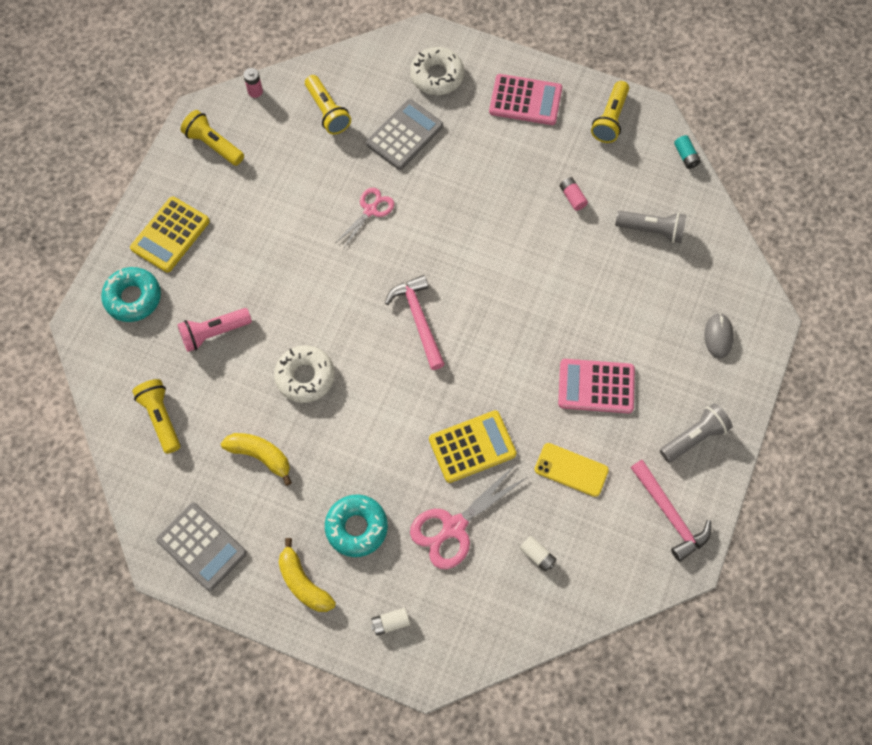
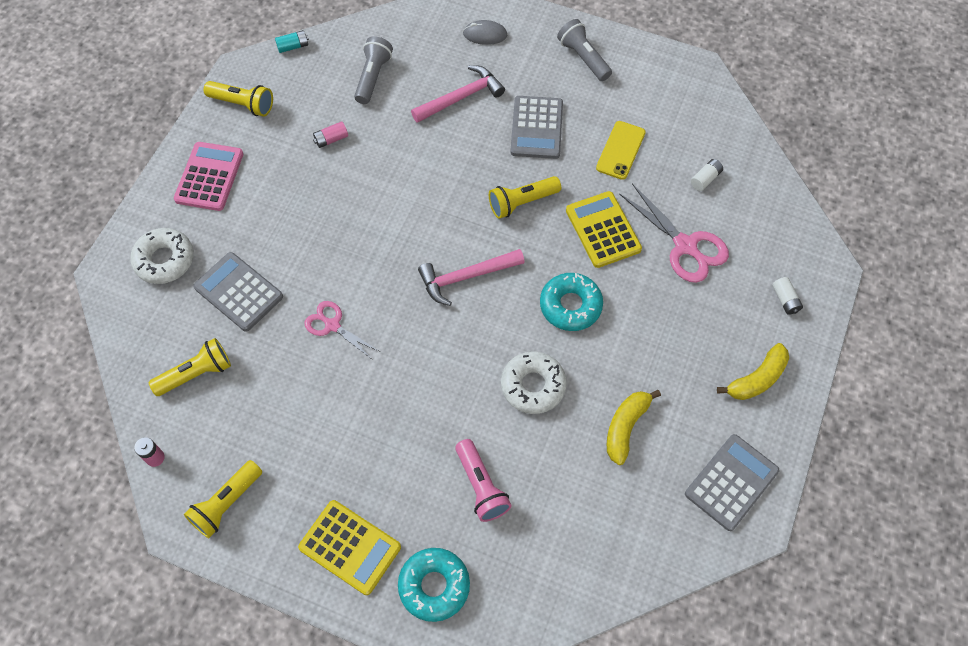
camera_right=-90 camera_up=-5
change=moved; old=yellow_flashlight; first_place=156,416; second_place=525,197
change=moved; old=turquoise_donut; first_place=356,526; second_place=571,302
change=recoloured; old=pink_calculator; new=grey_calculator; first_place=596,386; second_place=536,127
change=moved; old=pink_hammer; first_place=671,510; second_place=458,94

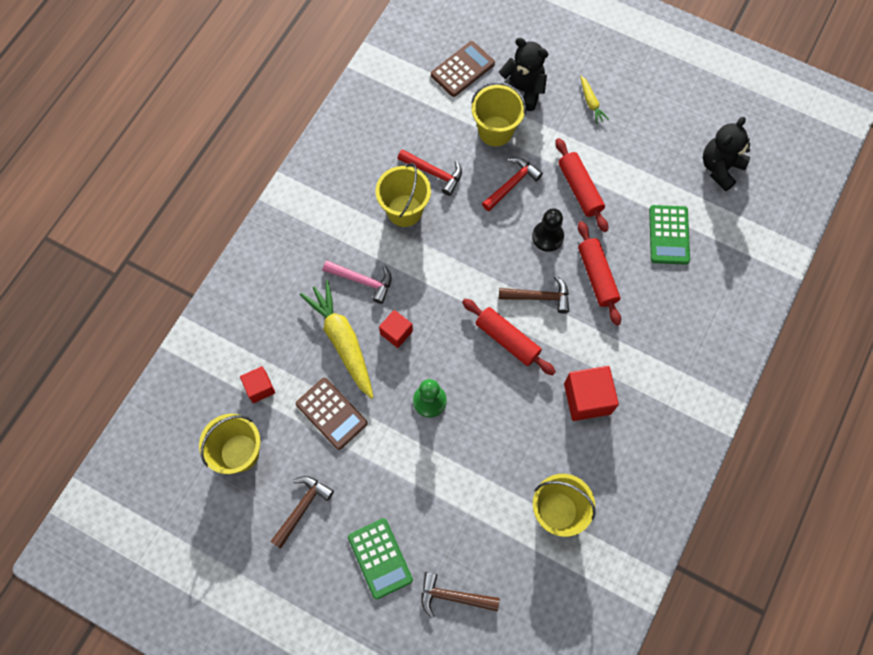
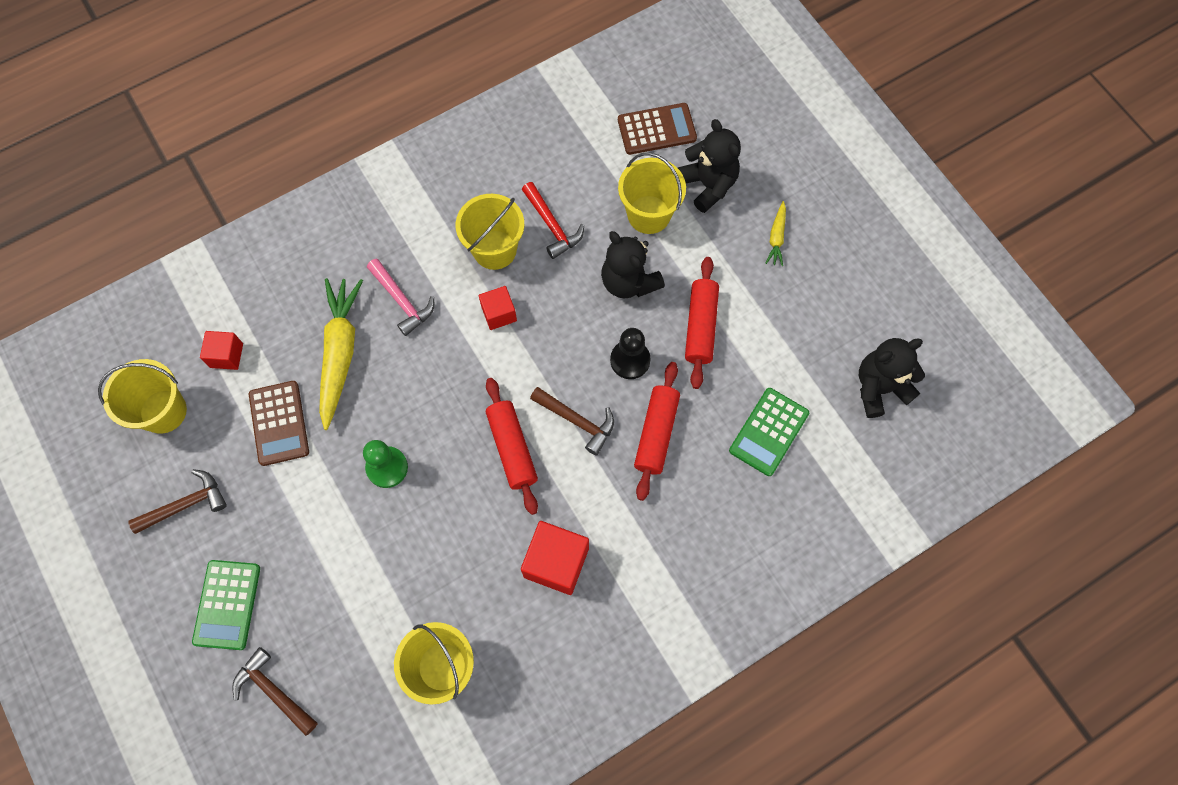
camera_right=30 camera_up=0
change=moved; old=red_cube; first_place=396,329; second_place=498,308
change=replaced; old=red_hammer; new=black_teddy_bear; first_place=512,184; second_place=633,265

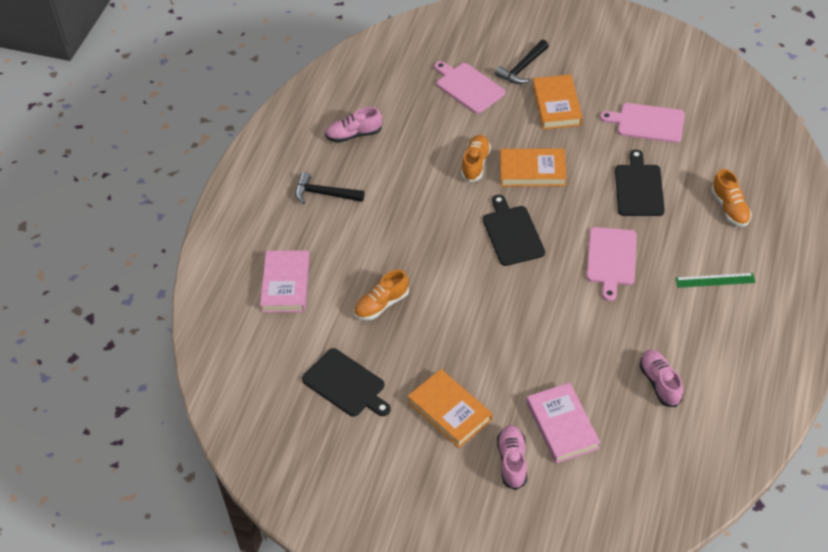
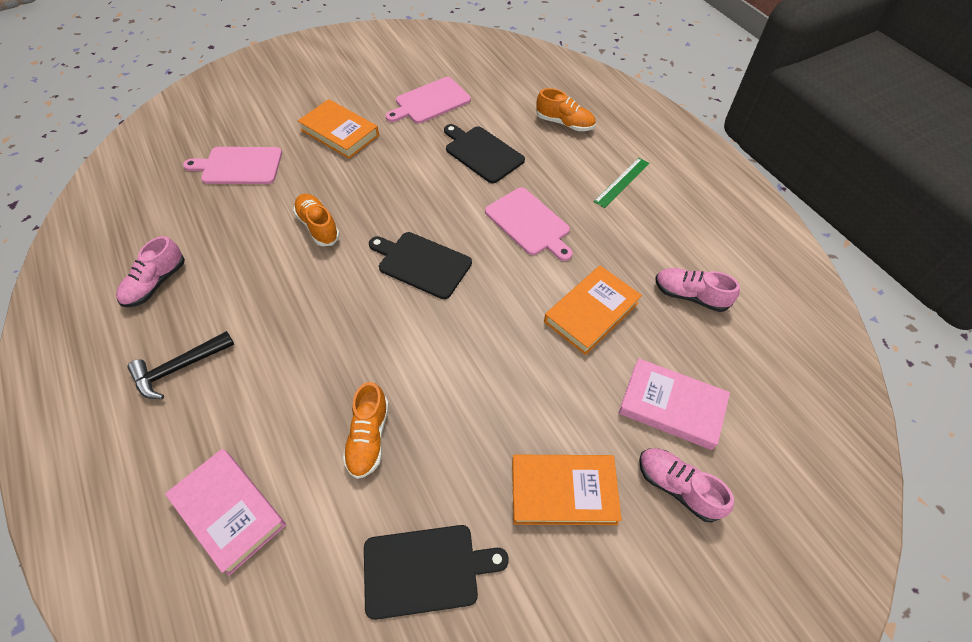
camera_right=-50 camera_up=5
change=removed; old=black_hammer; first_place=522,62
change=moved; old=orange_book; first_place=533,167; second_place=593,310

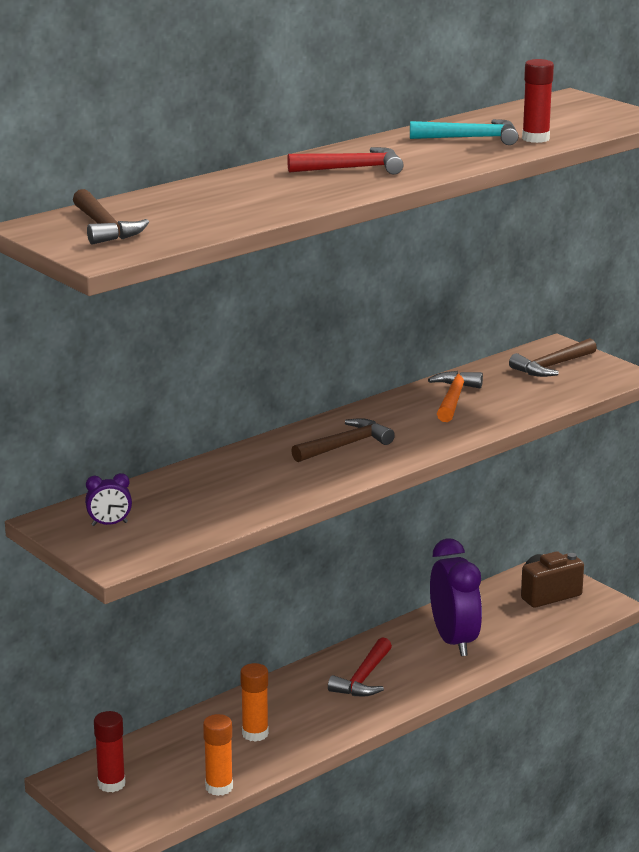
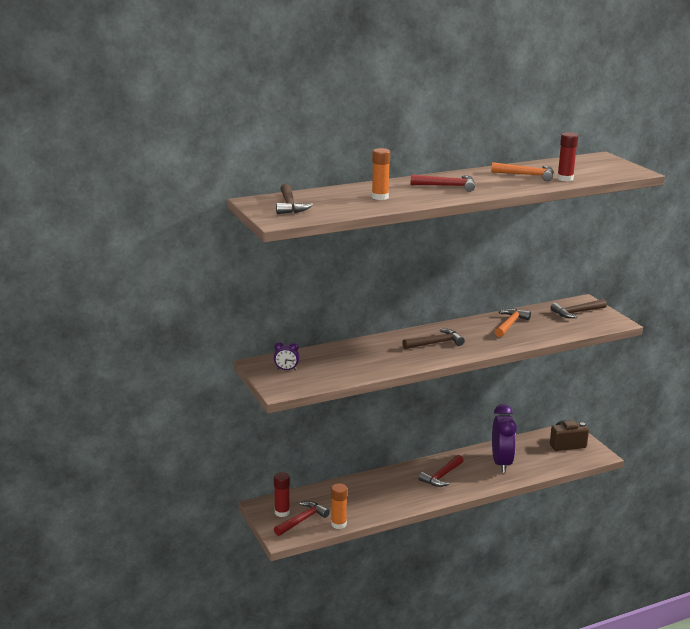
camera_right=15 camera_up=0
change=moved; old=orange_glue_stick; first_place=254,702; second_place=381,174
change=recoloured; old=turquoise_hammer; new=orange_hammer; first_place=464,132; second_place=522,171
change=added; new=red_hammer; second_place=302,518

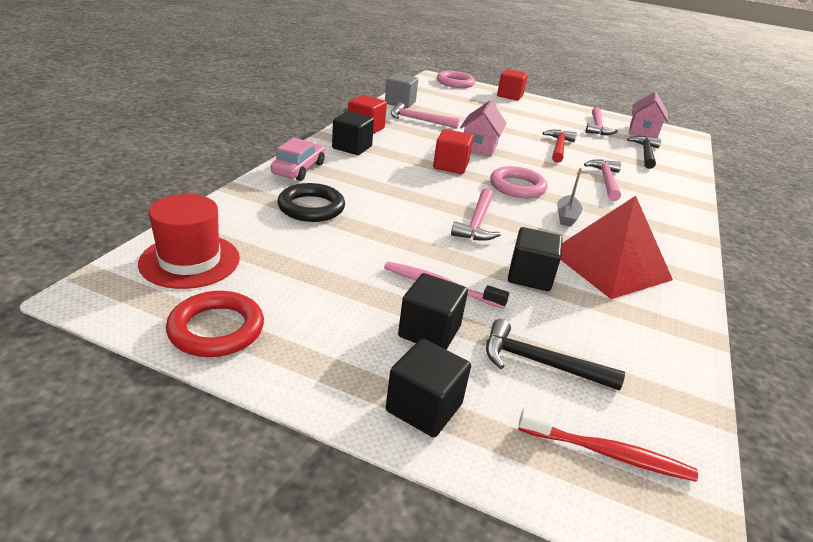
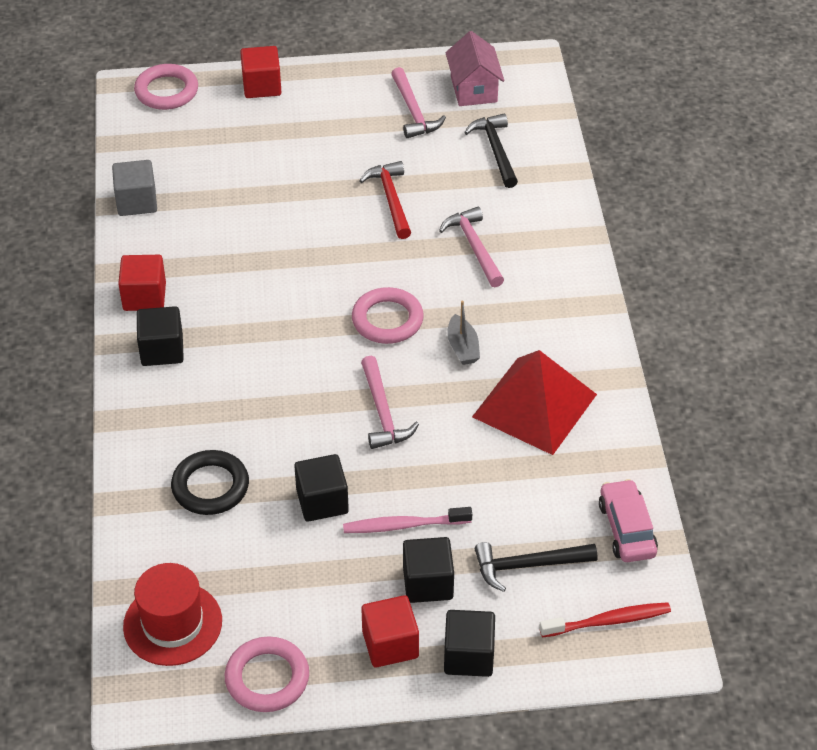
camera_right=-25 camera_up=15
change=recoloured; old=red_ring; new=pink_ring; first_place=215,324; second_place=267,674
change=moved; old=pink_car; first_place=298,159; second_place=628,520
change=removed; old=pink_hammer; first_place=425,115
change=moved; old=red_cube; first_place=453,151; second_place=390,631
change=removed; old=pink_house; first_place=483,128
change=moved; old=black_cube; first_place=535,259; second_place=321,488

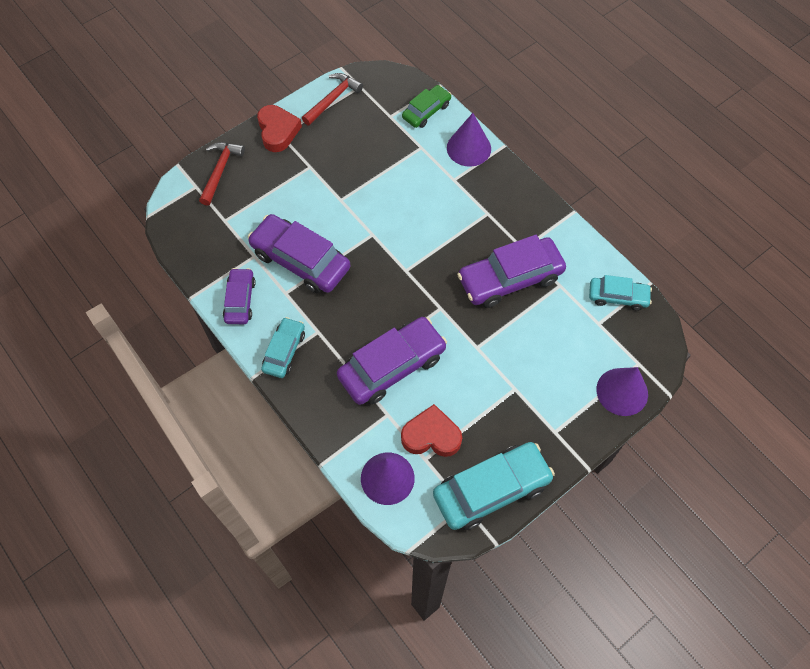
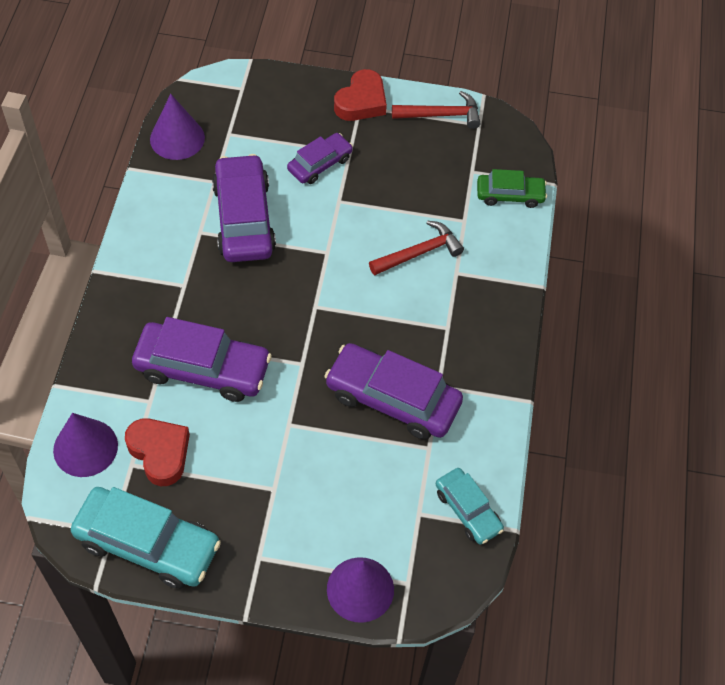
camera_right=45 camera_up=-5
change=moved; old=red_hammer; first_place=222,174; second_place=416,248
change=moved; old=purple_car; first_place=239,296; second_place=320,158
change=removed; old=turquoise_car; first_place=283,347
change=moved; old=purple_cone; first_place=469,140; second_place=177,127

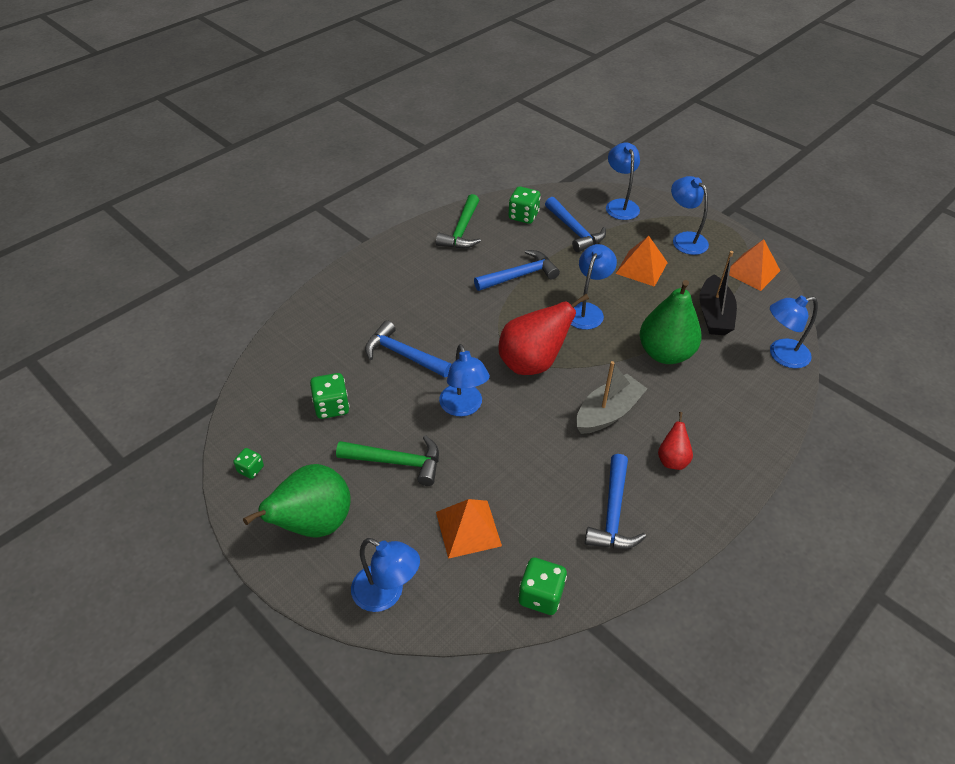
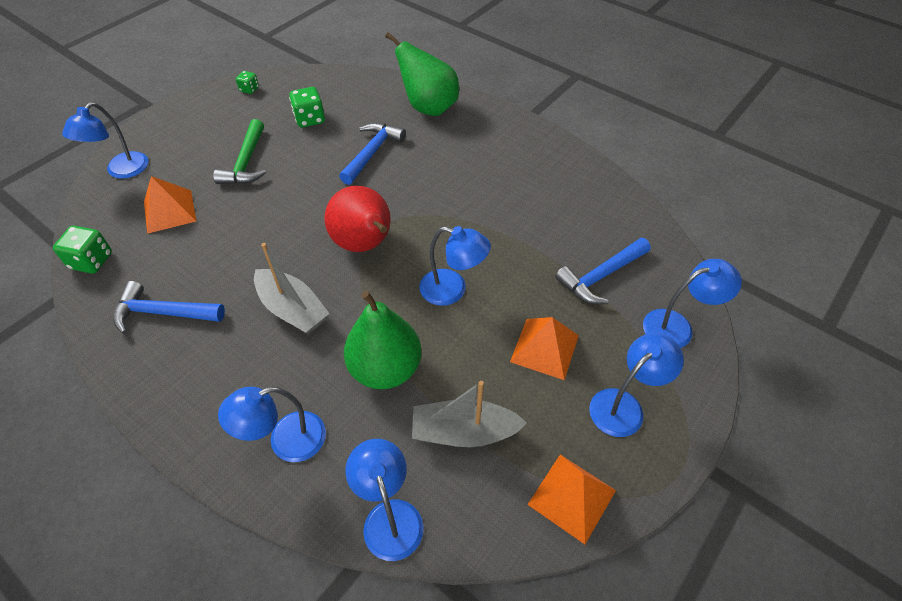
camera_right=85 camera_up=5
change=moved; old=green_pear; first_place=296,500; second_place=422,74
change=removed; old=green_hammer; first_place=458,221
change=moved; old=blue_lamp; first_place=464,380; second_place=272,424
change=removed; old=blue_hammer; first_place=517,270
change=removed; old=green_dice; first_place=524,205
change=removed; old=red_pear; first_place=675,441
change=recoloured; old=black_boat; new=grey_boat; first_place=718,293; second_place=469,414

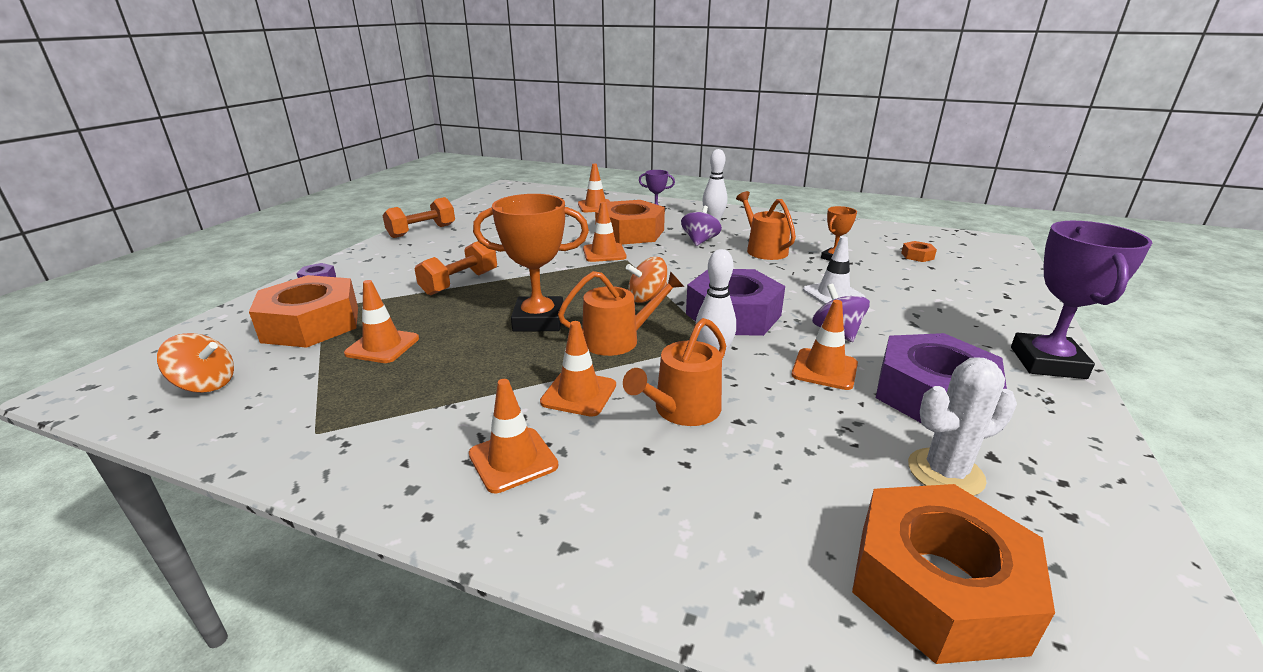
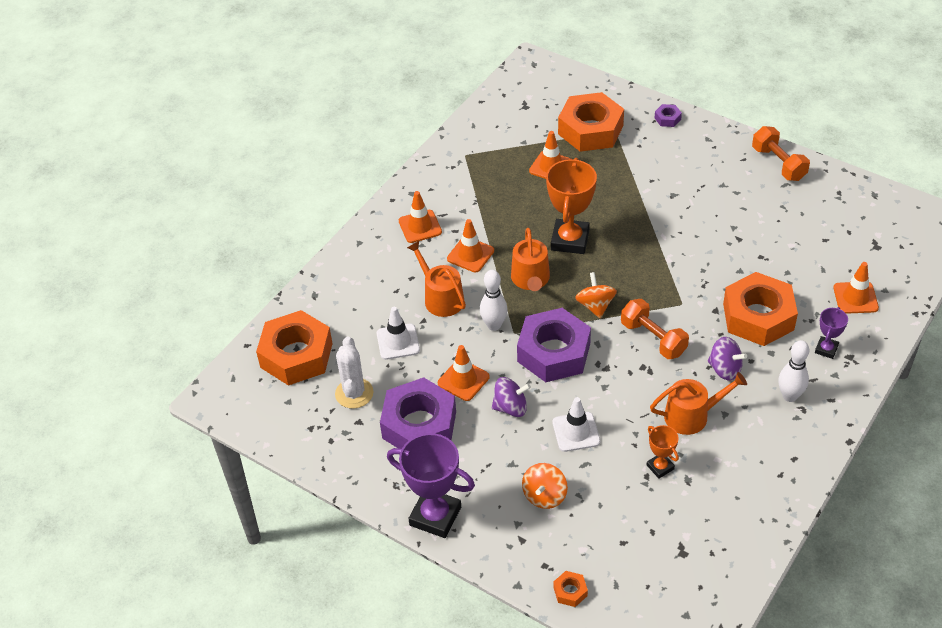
camera_right=105 camera_up=20
change=moved; old=orange_spinning_top; first_place=195,363; second_place=545,486
change=moved; old=orange_dumbbell; first_place=455,268; second_place=655,329
change=removed; old=orange_traffic_cone; first_place=605,232
change=moved; old=orange_nut; first_place=919,251; second_place=570,589
change=added; new=white_traffic_cone; second_place=398,333

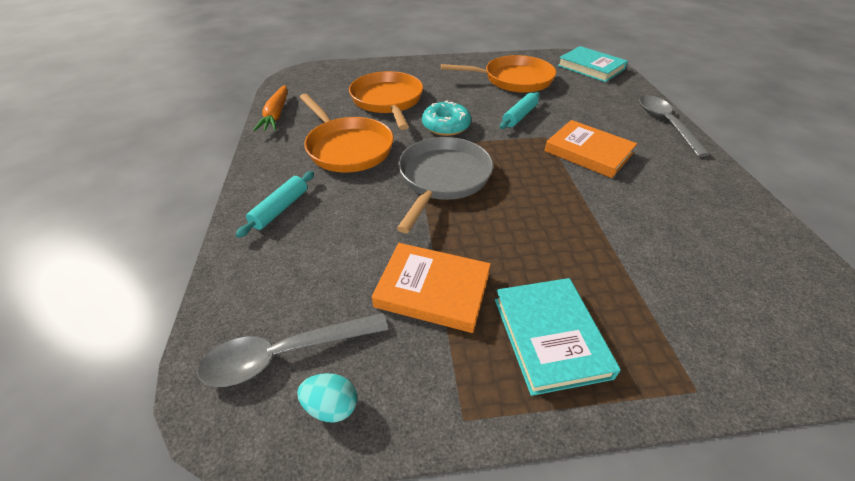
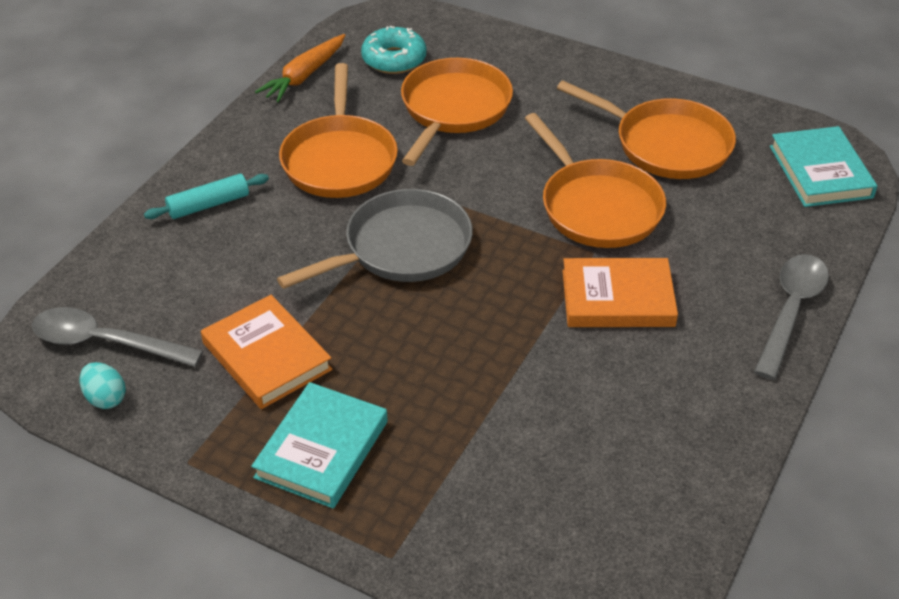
camera_right=35 camera_up=0
change=moved; old=turquoise_donut; first_place=446,118; second_place=393,50
change=replaced; old=turquoise_rolling_pin; new=orange_pan; first_place=520,110; second_place=595,180
change=turned; old=orange_book; first_place=591,149; second_place=620,292; degrees=-75

